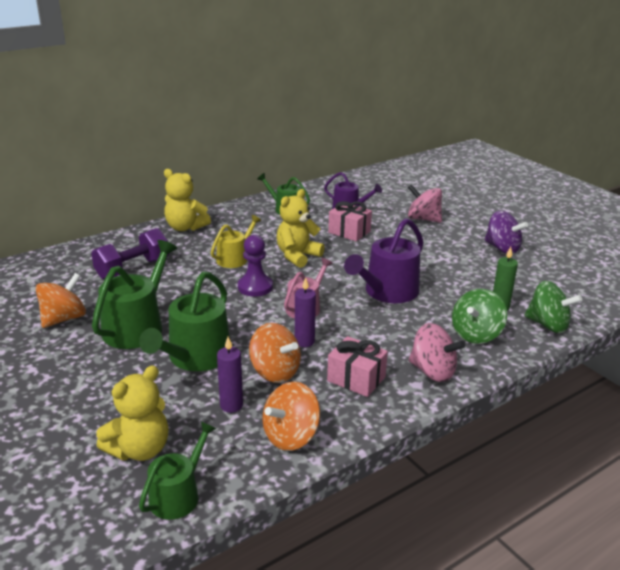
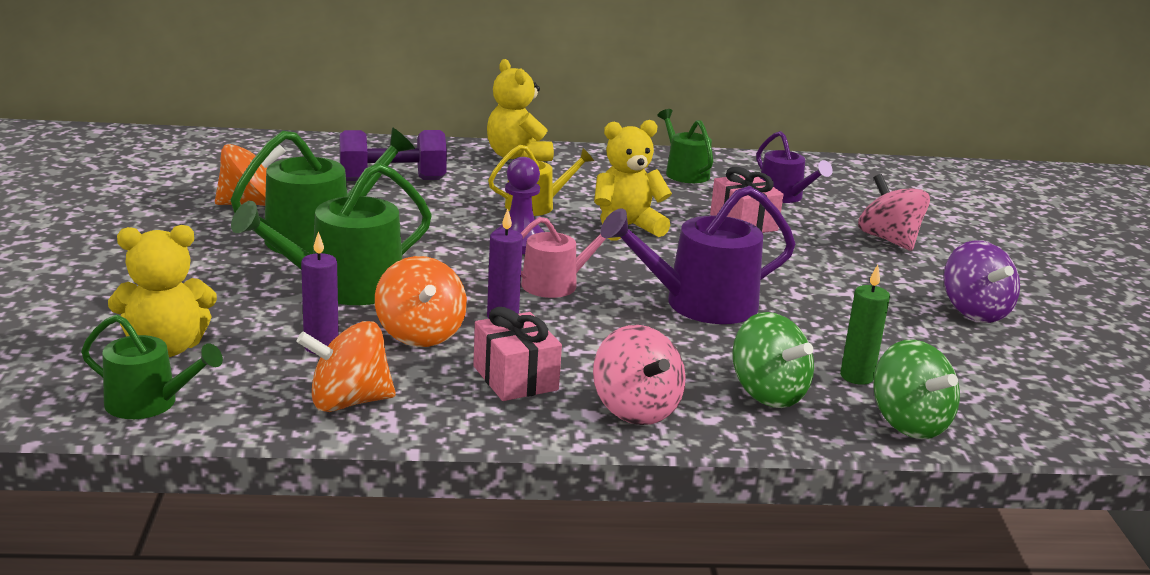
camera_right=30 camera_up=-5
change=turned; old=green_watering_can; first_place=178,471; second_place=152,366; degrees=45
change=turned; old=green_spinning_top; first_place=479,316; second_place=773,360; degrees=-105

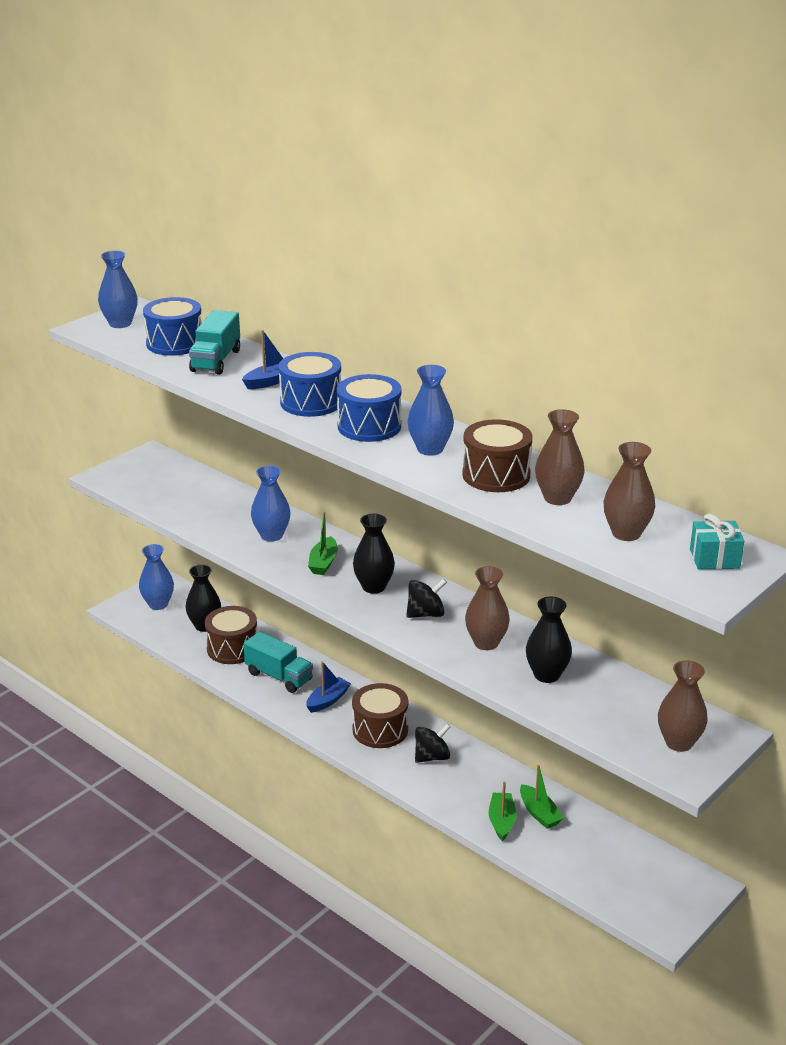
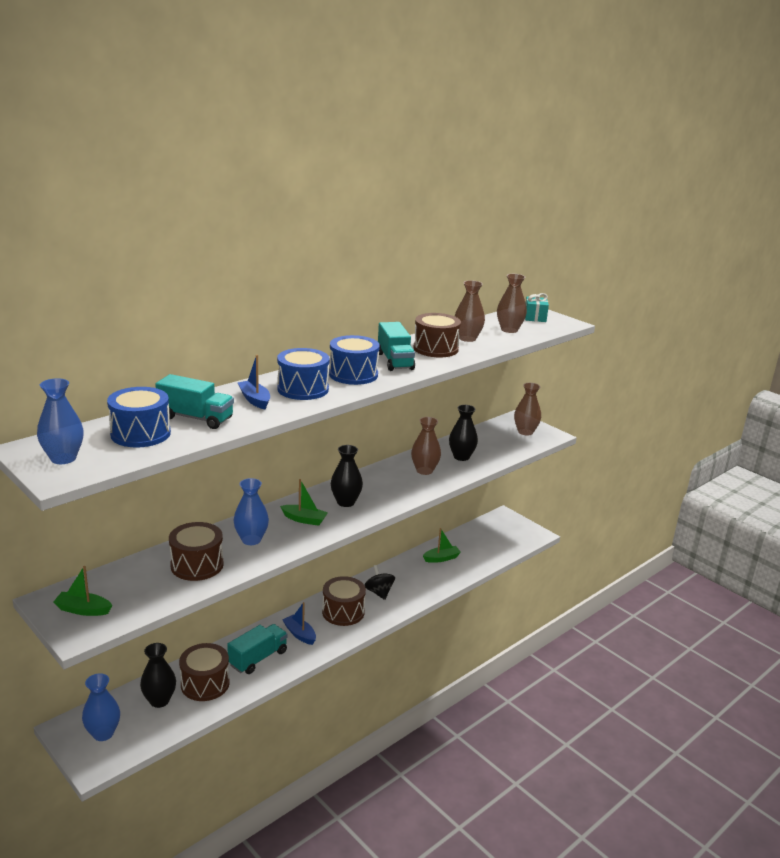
camera_right=-85 camera_up=-5
change=removed; old=black_spinning_top; first_place=426,598
change=replaced; old=blue_vase; new=turquoise_truck; first_place=431,410; second_place=396,346
change=moved; old=green_boat; first_place=502,811; second_place=82,591
change=added; new=brown_drum; second_place=196,551

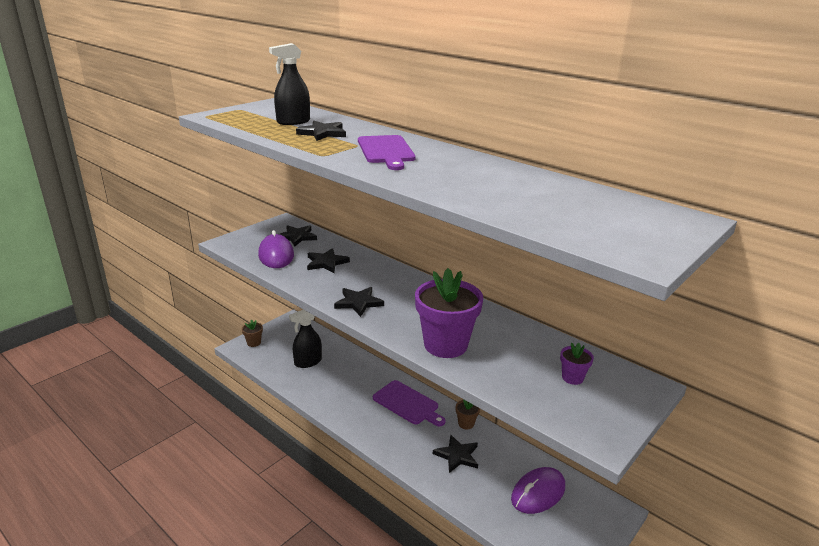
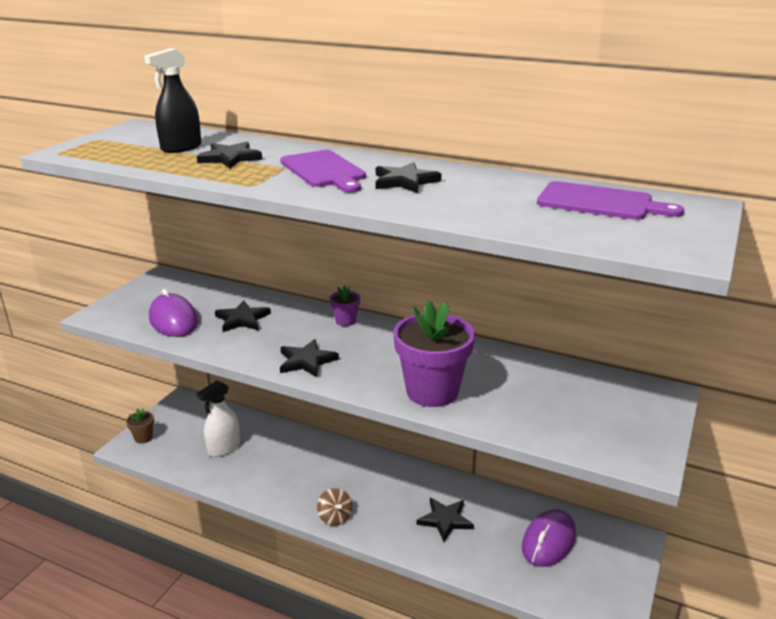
camera_right=-15 camera_up=0
change=moved; old=black_star; first_place=298,235; second_place=408,177
change=recoloured; old=black_spray_bottle; new=white_spray_bottle; first_place=305,339; second_place=218,418
change=moved; old=purple_cutting_board; first_place=409,403; second_place=610,200
change=removed; old=brown_flower_pot; first_place=468,414
change=moved; old=purple_flower_pot; first_place=577,363; second_place=345,305
change=added; new=brown_spinning_top; second_place=334,507

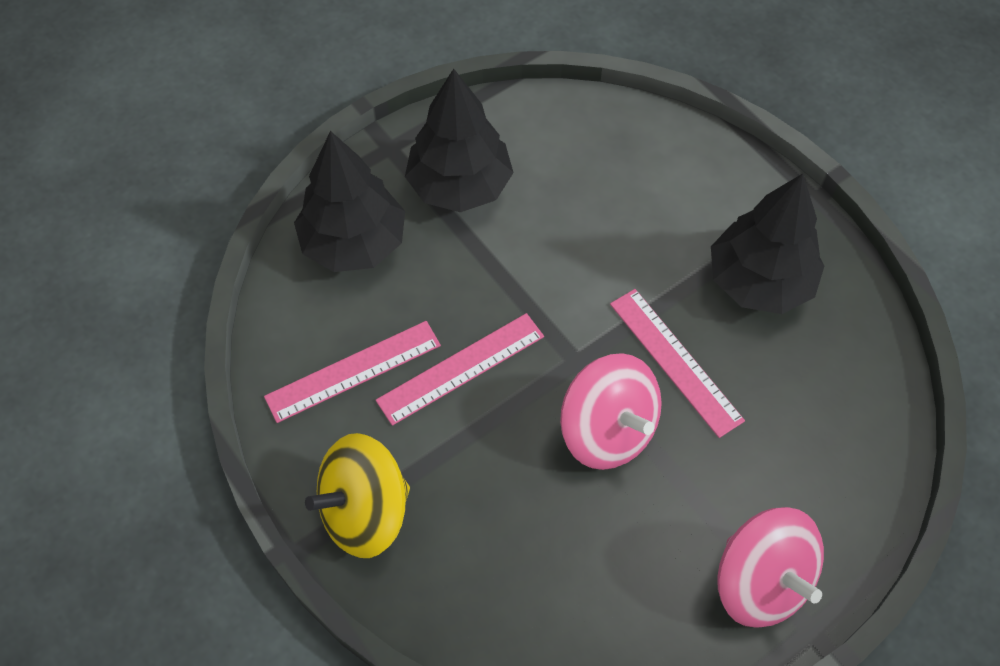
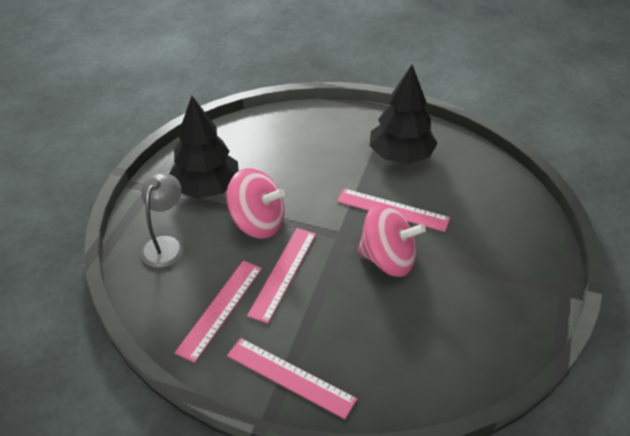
camera_right=-35 camera_up=-15
change=replaced; old=black_tree; new=grey_lamp; first_place=349,201; second_place=162,220
change=replaced; old=yellow_spinning_top; new=pink_ruler; first_place=357,495; second_place=292,378
change=moved; old=pink_spinning_top; first_place=770,567; second_place=256,203

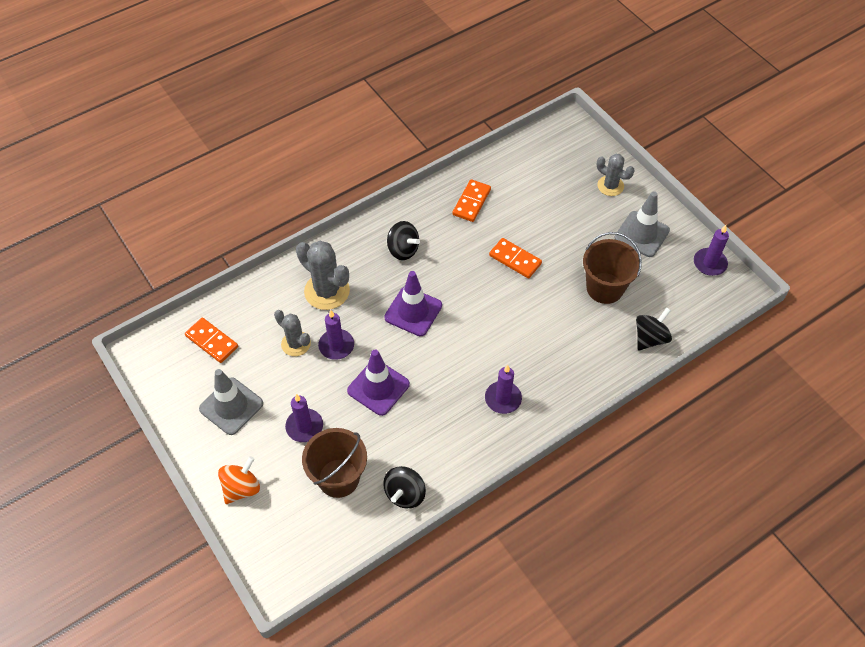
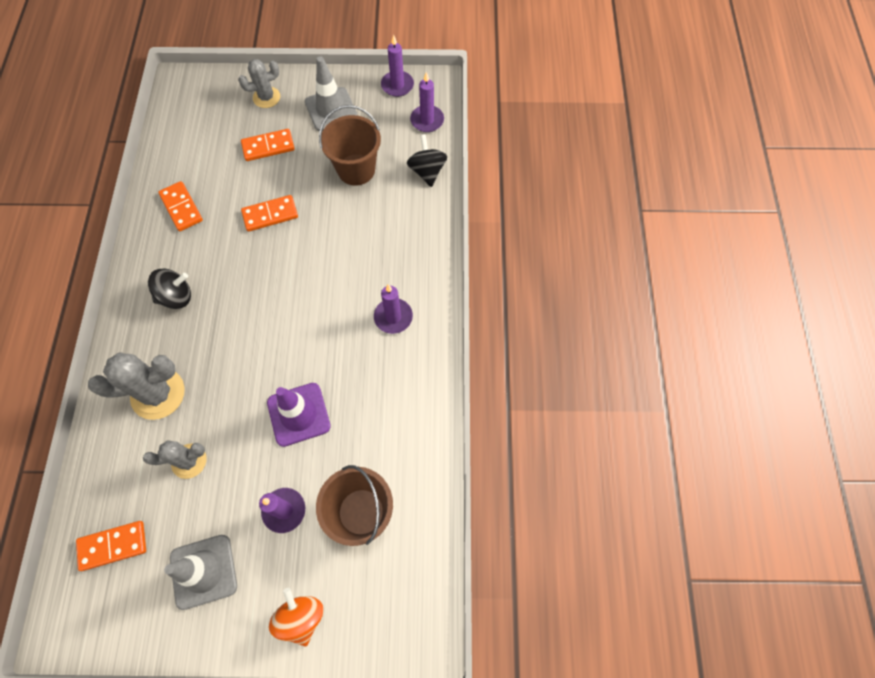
camera_right=-55 camera_up=10
change=moved; old=purple_candle; first_place=336,335; second_place=427,102
change=removed; old=black_spinning_top; first_place=404,487
change=removed; old=purple_traffic_cone; first_place=413,303
change=added; new=orange_domino; second_place=268,145

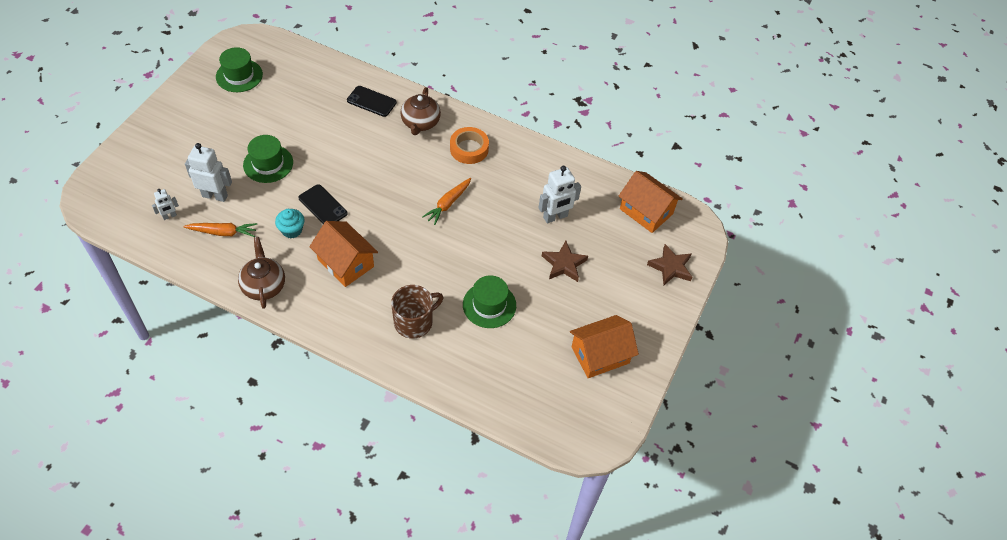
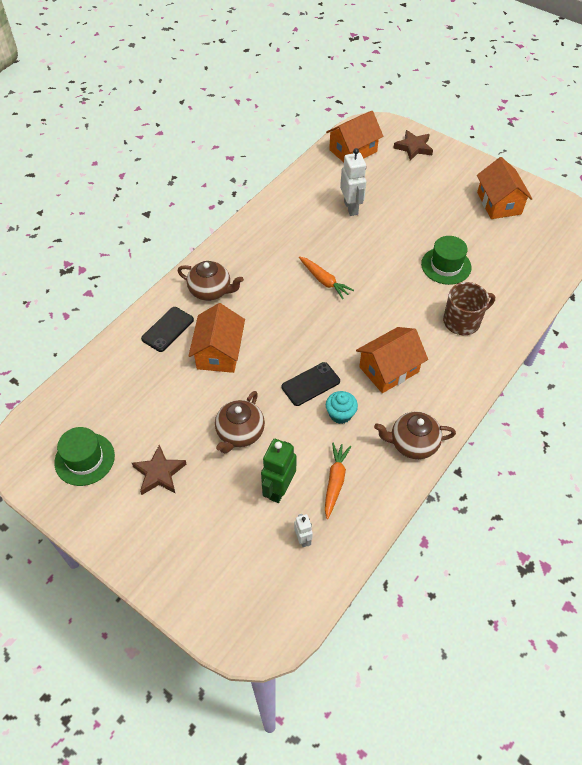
camera_right=-75 camera_up=0
change=recoloured; old=white_robot; new=green_robot; first_place=208,172; second_place=278,471
change=replaced; old=green_hat; new=brown_teapot; first_place=268,159; second_place=240,422
change=turned; old=brown_mug; first_place=417,312; second_place=469,308; degrees=90
change=removed; old=orange_tape; first_place=469,145
change=moved; old=brown_star; first_place=565,261; second_place=159,470
change=added; new=orange_house; second_place=217,338

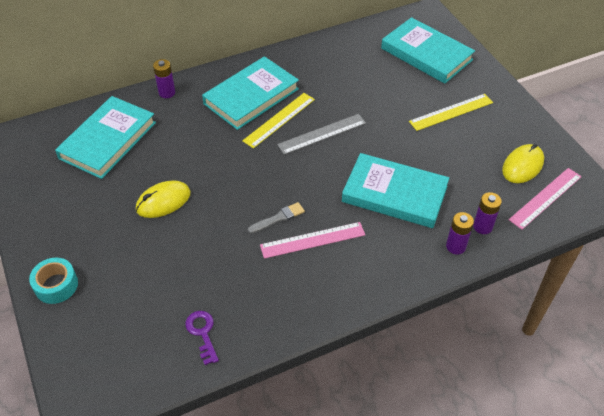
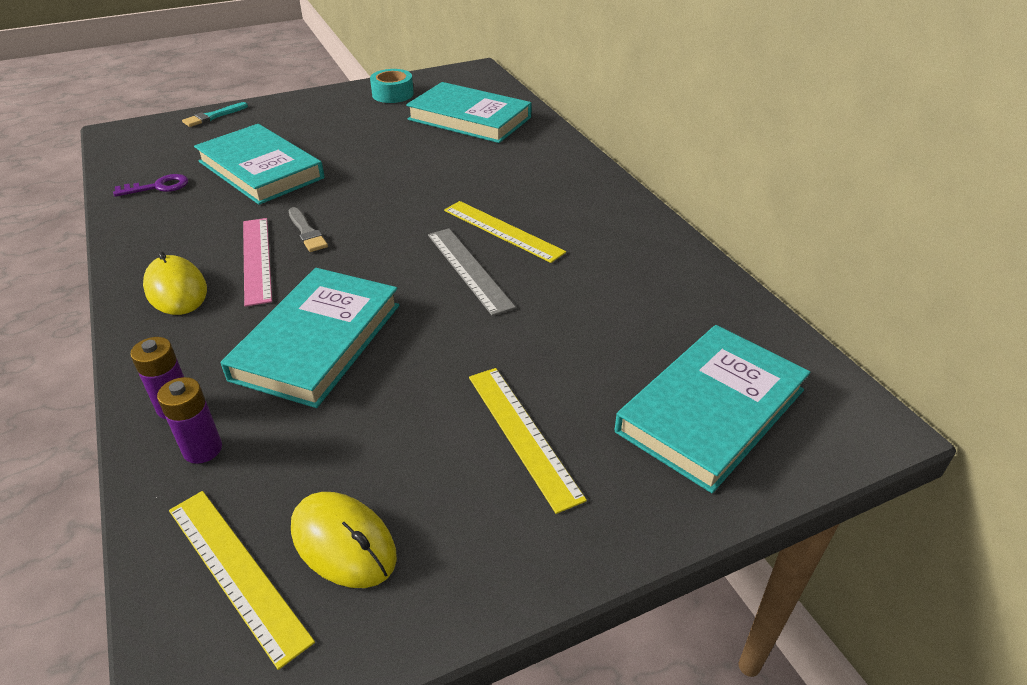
camera_right=90 camera_up=-10
change=moved; old=turquoise_tape; first_place=53,280; second_place=392,86
change=moved; old=yellow_mouse; first_place=163,199; second_place=175,283
change=removed; old=purple_battery; first_place=164,78
change=moved; old=turquoise_book; first_place=250,93; second_place=259,164
change=recoloured; old=pink_ruler; new=yellow_ruler; first_place=545,198; second_place=242,580
change=added; new=turquoise_brush; second_place=215,114

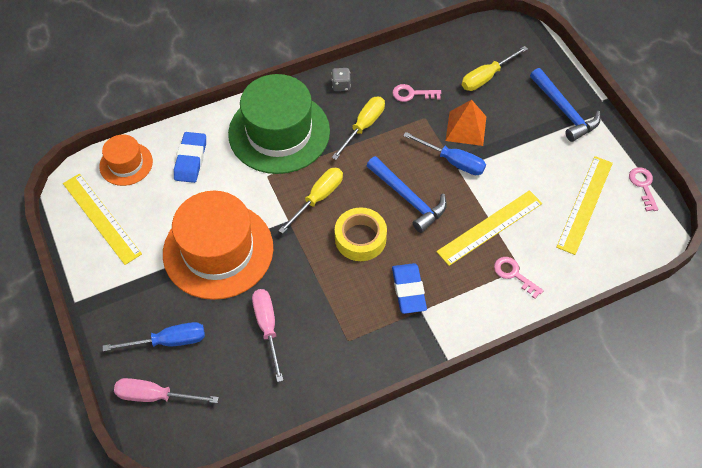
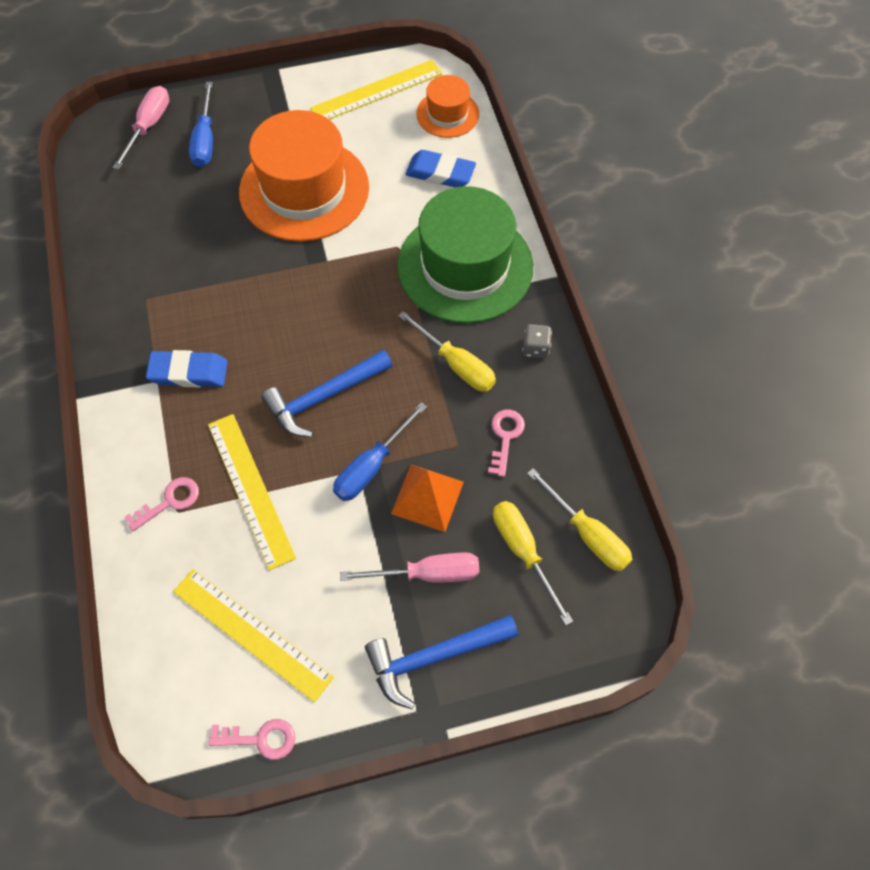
camera_right=100 camera_up=5
change=moved; old=pink_screwdriver; first_place=267,335; second_place=409,567
change=moved; old=yellow_screwdriver; first_place=310,201; second_place=579,519
change=removed; old=yellow_tape; first_place=361,234

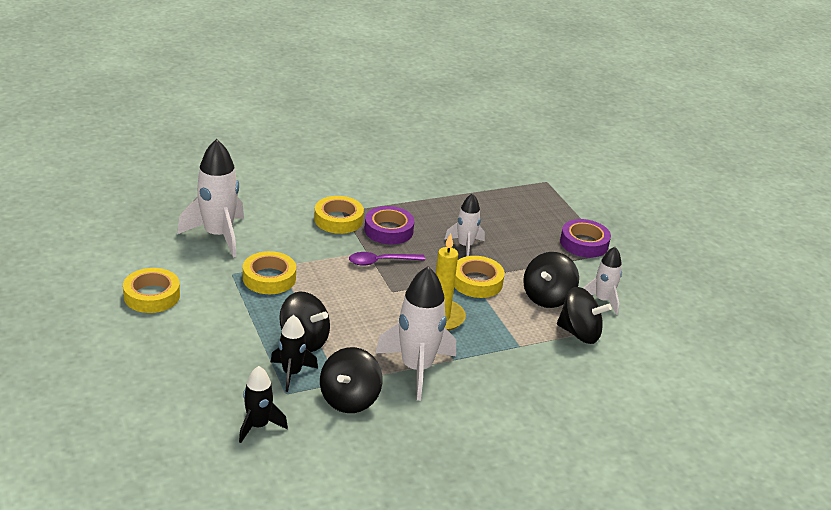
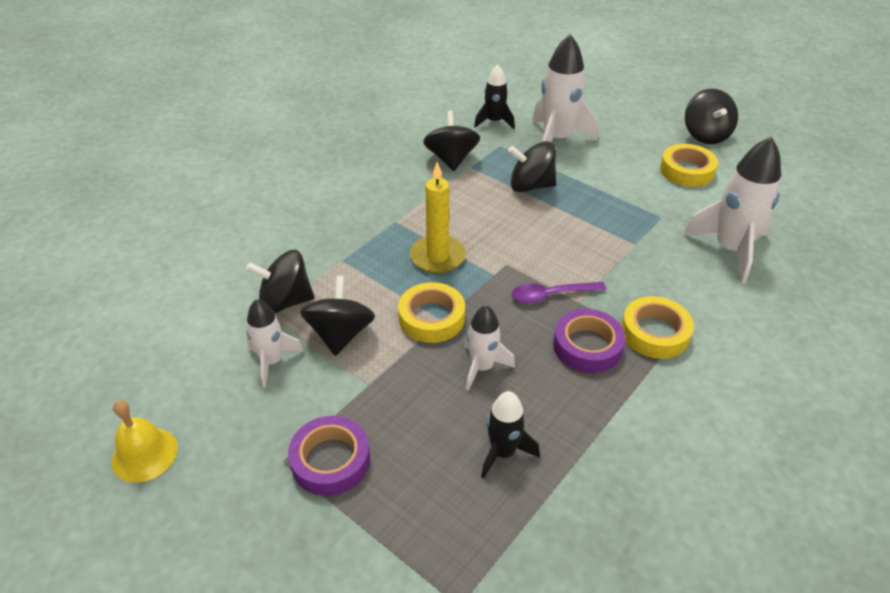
camera_right=155 camera_up=10
change=removed; old=yellow_tape; first_place=269,272
change=moved; old=black_rocket; first_place=294,353; second_place=510,435
change=turned; old=purple_spoon; first_place=387,259; second_place=559,293; degrees=-150
change=moved; old=white_rocket; first_place=415,333; second_place=565,88
change=added; new=yellow_bell; second_place=144,441
change=added; new=black_spinning_top; second_place=711,116

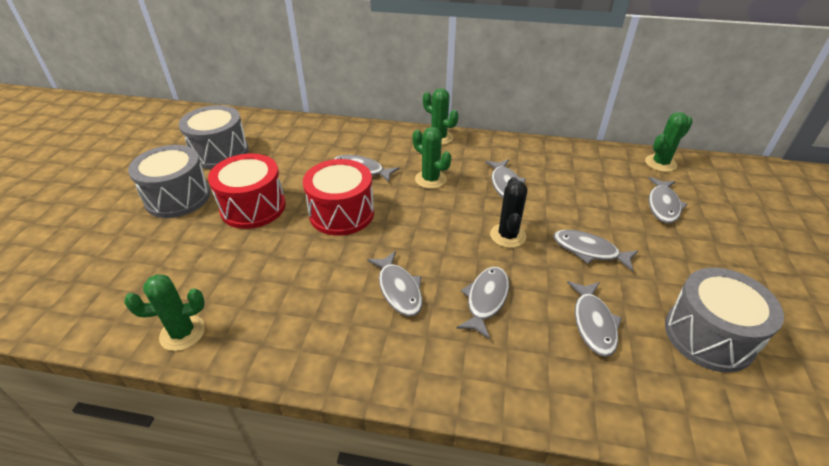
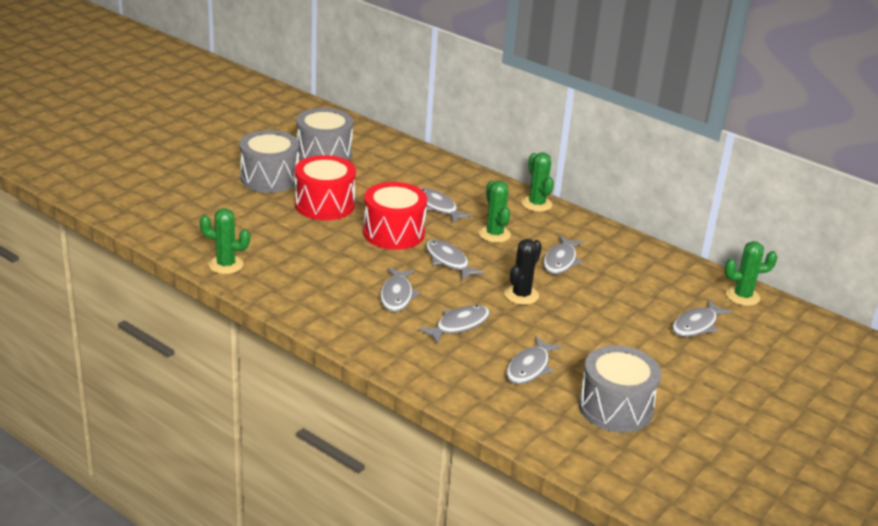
camera_right=25 camera_up=-10
change=moved; old=grey_fish; first_place=595,251; second_place=455,260

